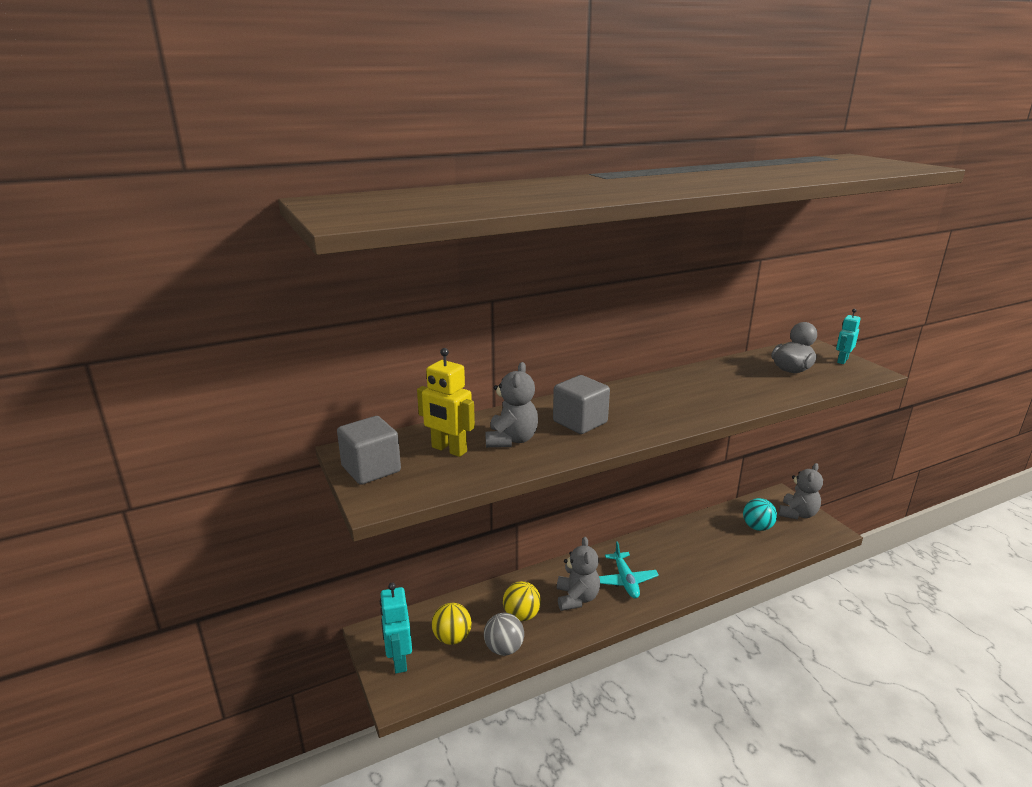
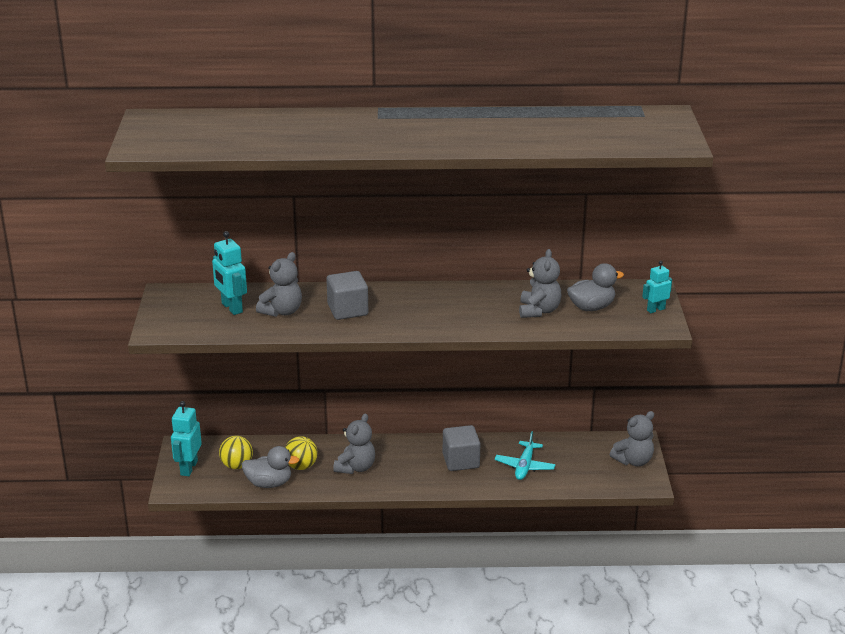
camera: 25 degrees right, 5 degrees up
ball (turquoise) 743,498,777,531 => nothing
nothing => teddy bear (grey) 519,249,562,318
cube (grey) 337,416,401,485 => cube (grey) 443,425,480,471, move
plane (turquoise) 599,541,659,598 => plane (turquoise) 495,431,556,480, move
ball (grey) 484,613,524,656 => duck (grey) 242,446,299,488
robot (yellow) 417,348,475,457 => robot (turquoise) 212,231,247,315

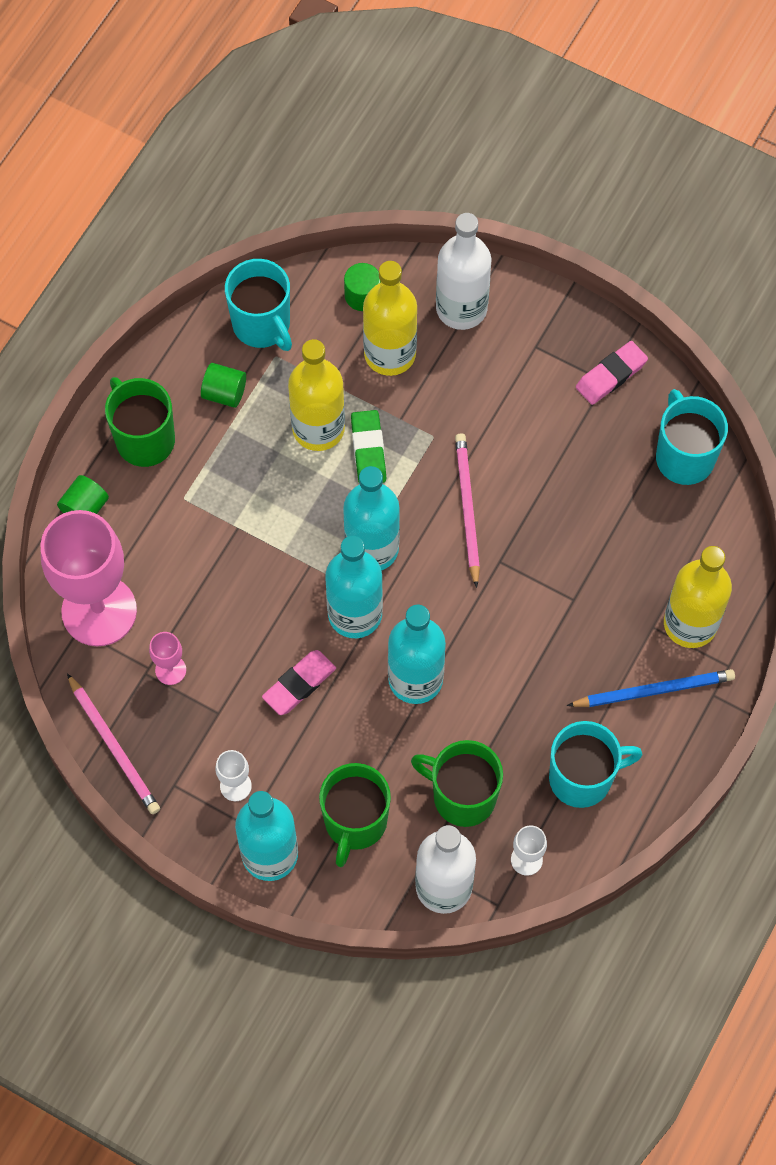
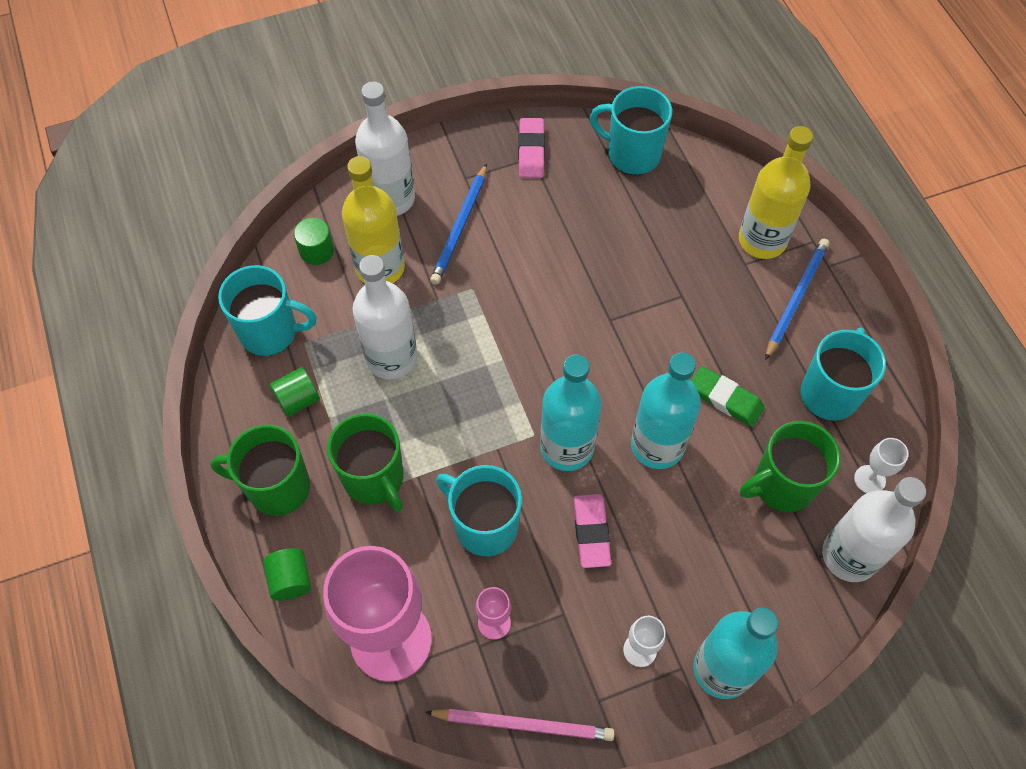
camera: 50 degrees left, 5 degrees down
bottle (turquoise) 343,466,400,571 => nothing
pencil (pink) 455,433,480,588 => nothing
nothing => pencil (blue) 430,164,487,285
nothing => mug (turquoise) 436,465,522,557
mug (green) 319,763,391,867 => mug (green) 327,413,403,512, move
eraser (green) 351,410,386,483 => eraser (green) 691,366,765,427, move
bottle (yellow) 288,339,345,451 => bottle (white) 352,255,417,379

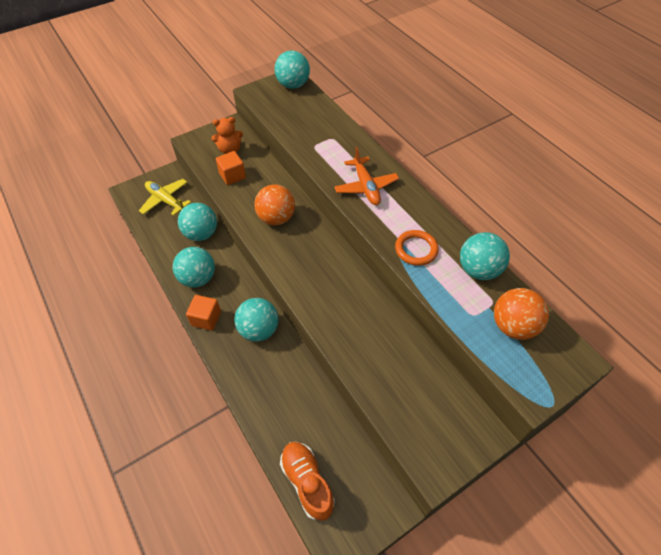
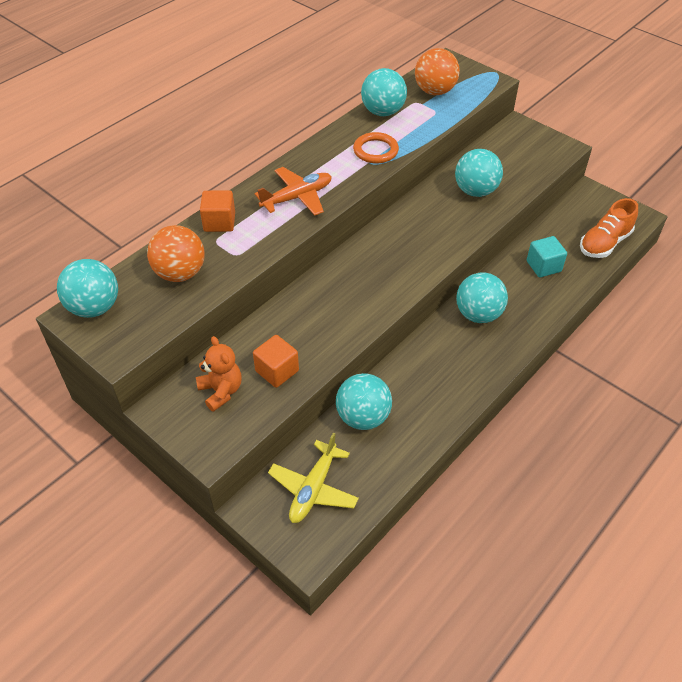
camera: 105 degrees left, 5 degrees down
nothing => cube (turquoise) 527,236,567,278
ball (turquoise) 173,247,215,287 => ball (turquoise) 455,149,503,197, move
cube (orange) 186,295,221,331 => cube (orange) 200,190,235,232, move
ball (orange) 254,184,295,225 => ball (orange) 147,225,205,282, move

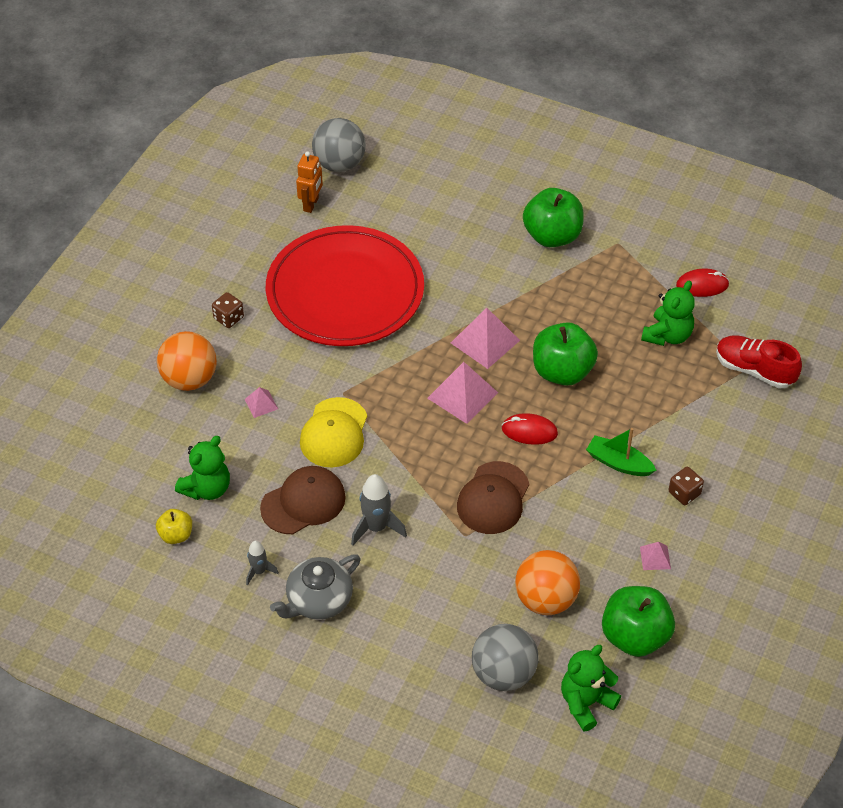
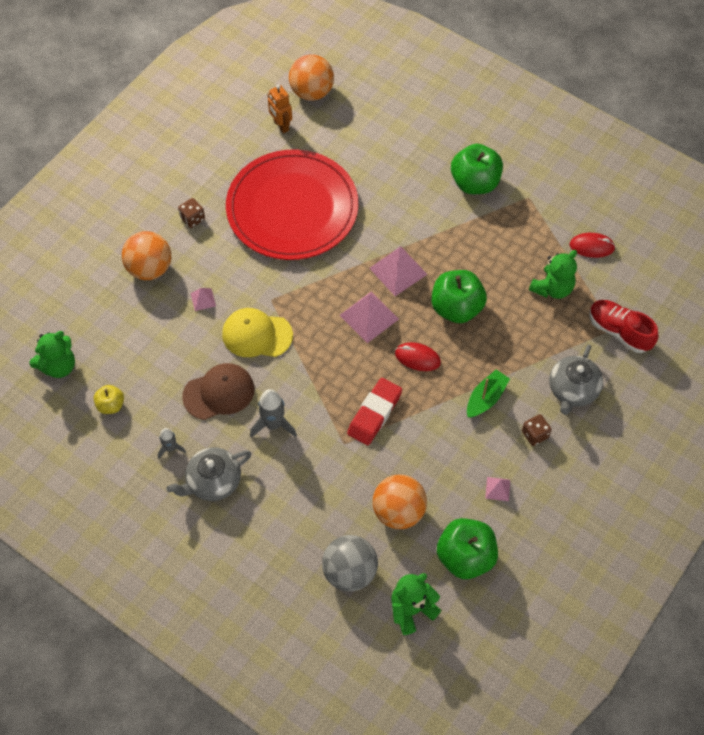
camera: 10 degrees right, 10 degrees up
nothing => teapot (grey) 549,345,603,415
teddy bear (green) 175,436,230,500 => teddy bear (green) 30,331,75,378, move
cap (brown) 457,461,529,534 => eraser (red) 347,378,402,445
ball (grey) 312,118,366,172 => ball (orange) 289,54,334,101
robot (orange) 296,151,323,213 => robot (orange) 268,85,292,133, 120 degrees clockwise
cap (yellow) 300,397,367,468 => cap (yellow) 222,308,293,357, 75 degrees clockwise
boat (green) 586,428,657,476 => boat (green) 467,369,510,418, 90 degrees clockwise

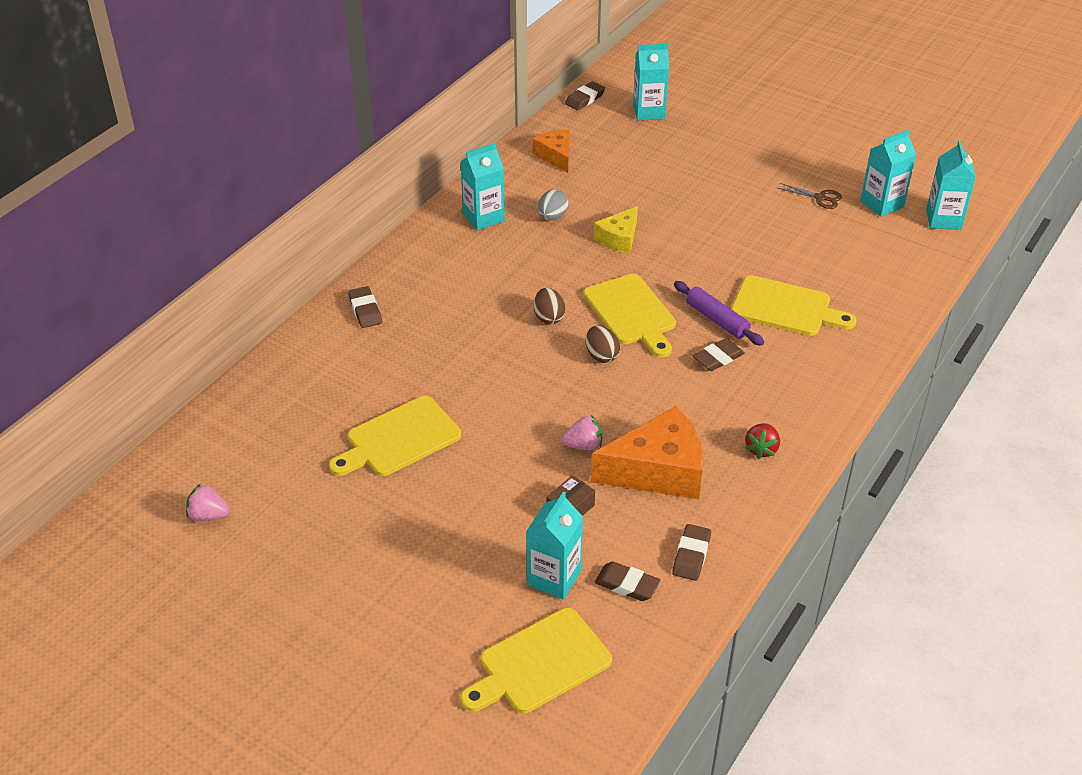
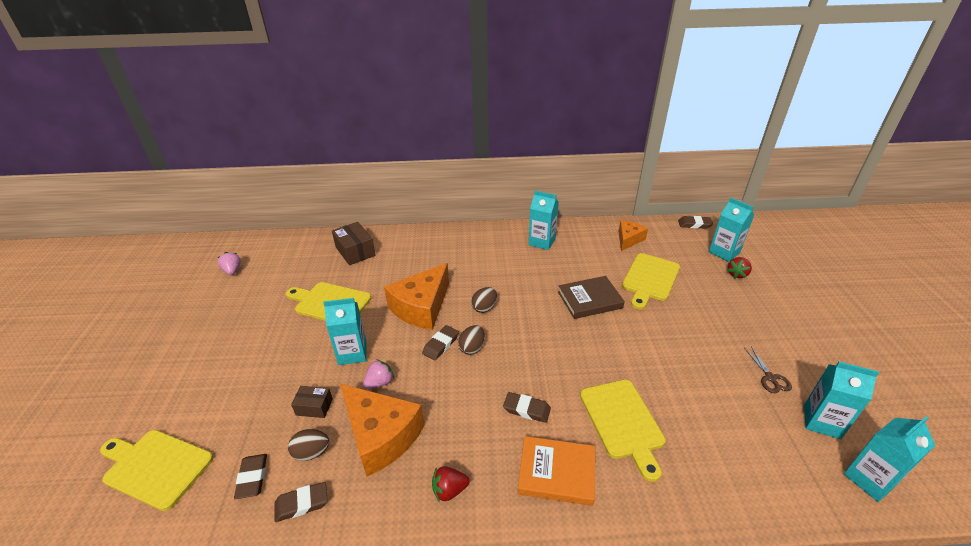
camera: 55 degrees right, 5 degrees down
egg (grey) 538,189,568,220 => nothing
rolling pin (purple) 674,281,764,346 => nothing
nothing => egg (brown) 288,429,329,461
nothing => box (brown) 332,222,376,265
nothing => cheese (orange) 384,263,449,330
nothing => book (orange) 518,436,595,506
nothing => strawberry (red) 727,257,752,278
eraser (brown) 348,286,382,328 => eraser (brown) 422,325,459,361, move
carton (turquoise) 526,492,583,600 => carton (turquoise) 323,298,367,365, move
cutting board (yellow) 583,274,676,357 => cutting board (yellow) 622,253,680,309, move
cheese (yellow) 594,206,638,254 => book (brown) 558,276,625,319
strawberry (pink) 562,415,602,450 => strawberry (pink) 363,359,394,390, 90 degrees counterclockwise

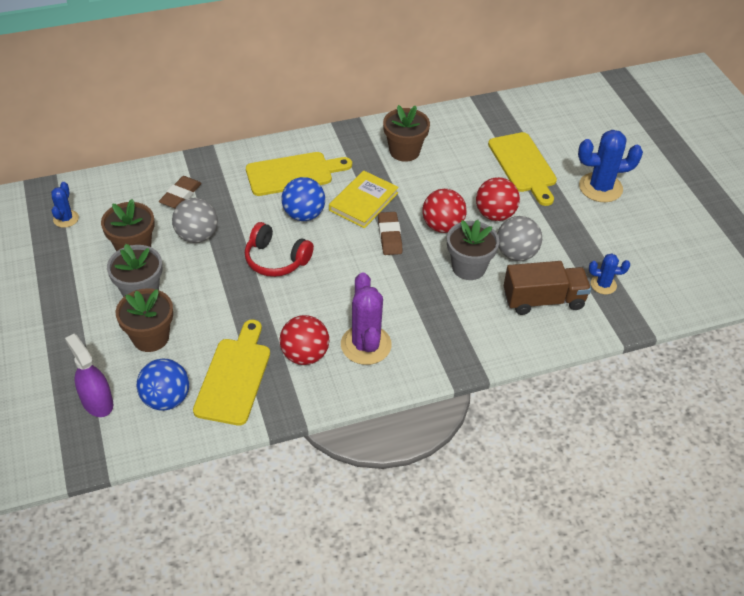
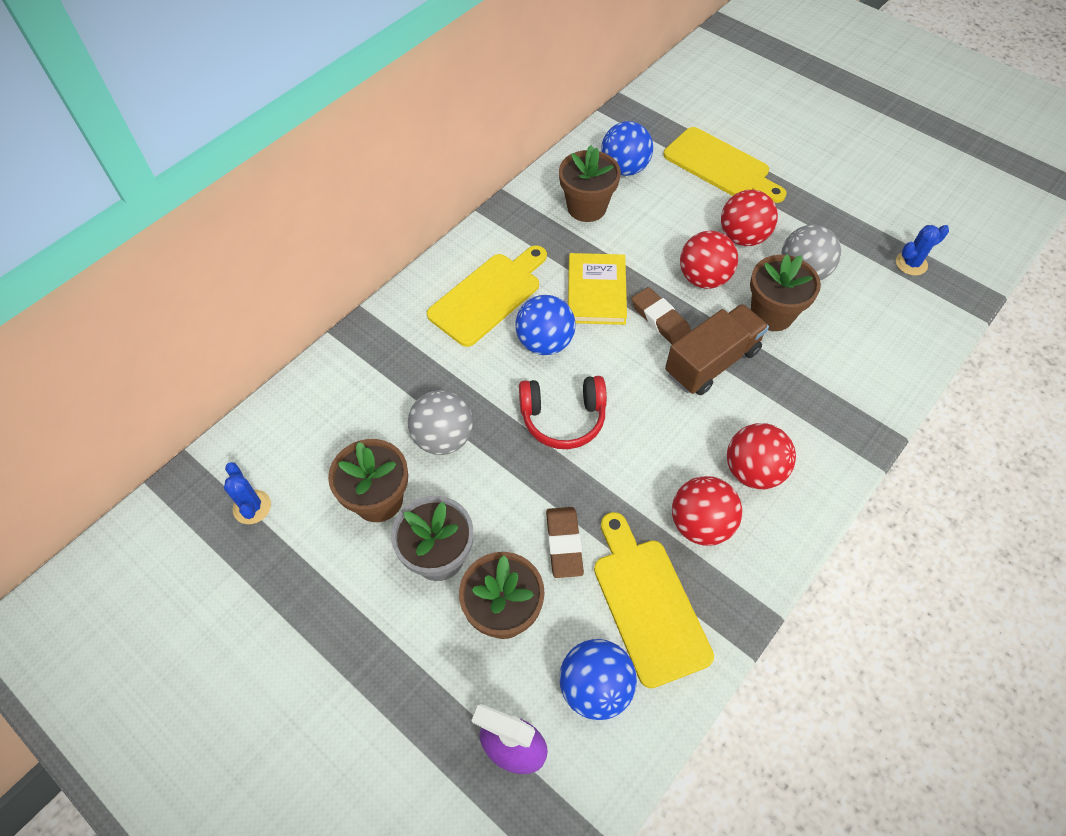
camera: 30 degrees left, 10 degrees up
cactus (blue) 578,130,643,202 => nothing
nothing => ball (blue) 601,121,653,176
eraser (brown) 159,176,202,209 => eraser (brown) 546,507,584,578, move
truck (brown) 504,261,591,315 => truck (brown) 665,304,769,395, move
cactus (purple) 341,272,392,365 => ball (red) 727,423,796,489
flower pot (grey) 447,220,499,280 => flower pot (brown) 750,254,821,331

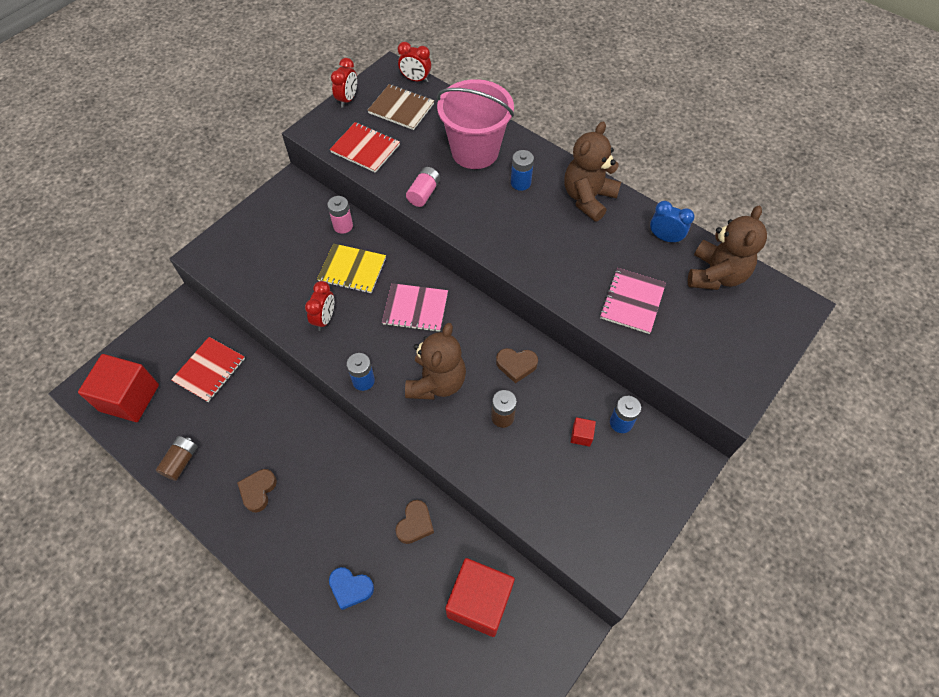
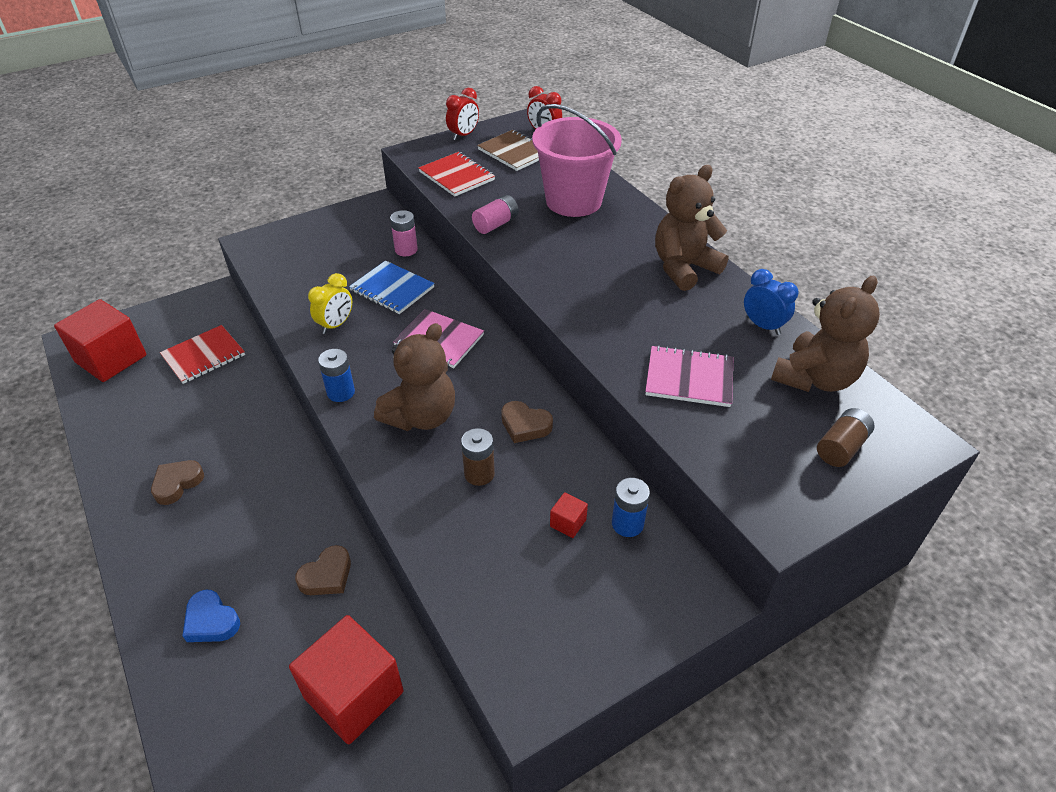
camera: 20 degrees right, 15 degrees down
battery (blue) 511,150,534,191 => nothing
battery (brown) 156,436,198,481 => battery (brown) 817,408,875,467, move
clock (red) 305,281,334,331 => clock (yellow) 308,273,352,334
notebook (yellow) 317,243,386,293 => notebook (blue) 349,260,435,314
notebook (pink) 600,268,666,334 => notebook (pink) 645,345,734,407, 60 degrees clockwise

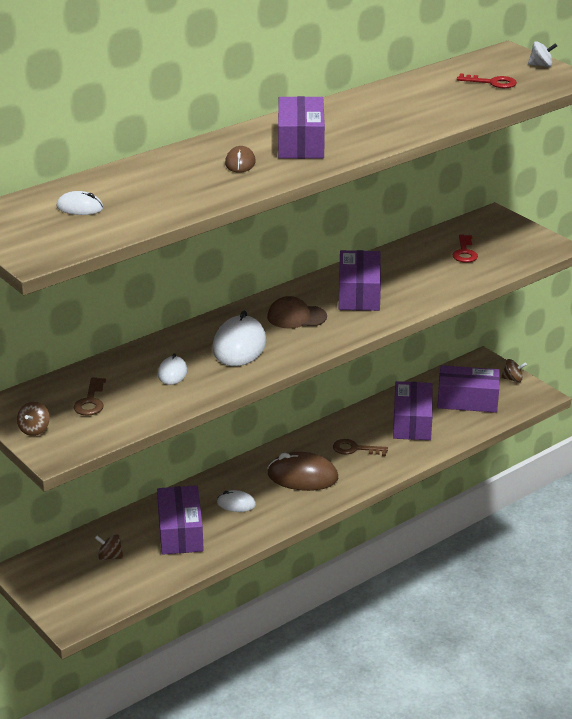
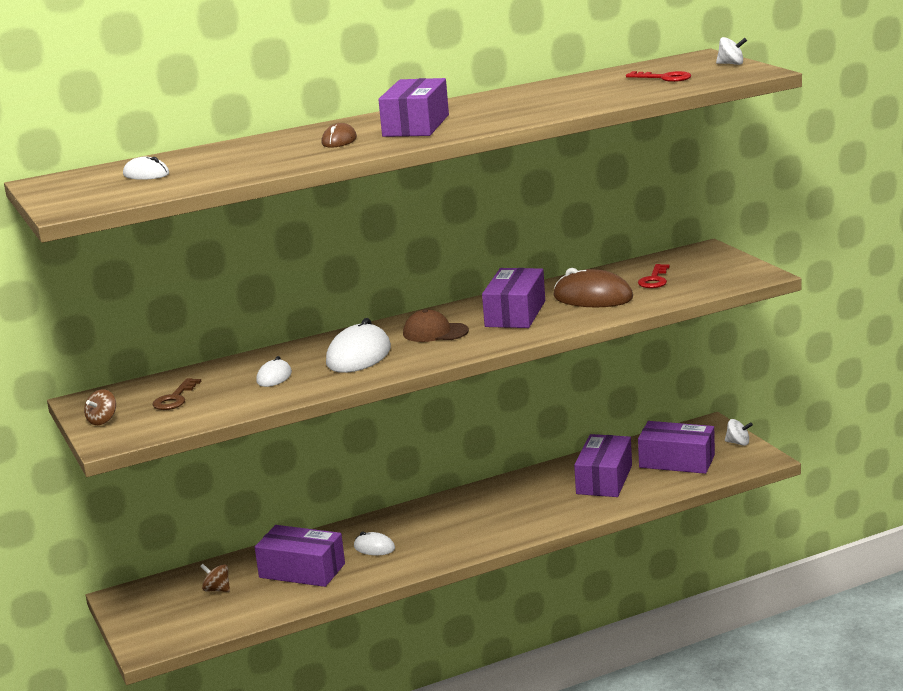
camera: 15 degrees right, 10 degrees down
key (brown) 333,439,388,456 => nothing
mouse (brown) 267,452,338,491 => mouse (brown) 553,268,633,307, move
spinning top (brown) 501,359,527,382 => spinning top (white) 725,419,753,446
box (purple) 157,485,204,555 => box (purple) 255,525,345,587, 75 degrees counterclockwise

